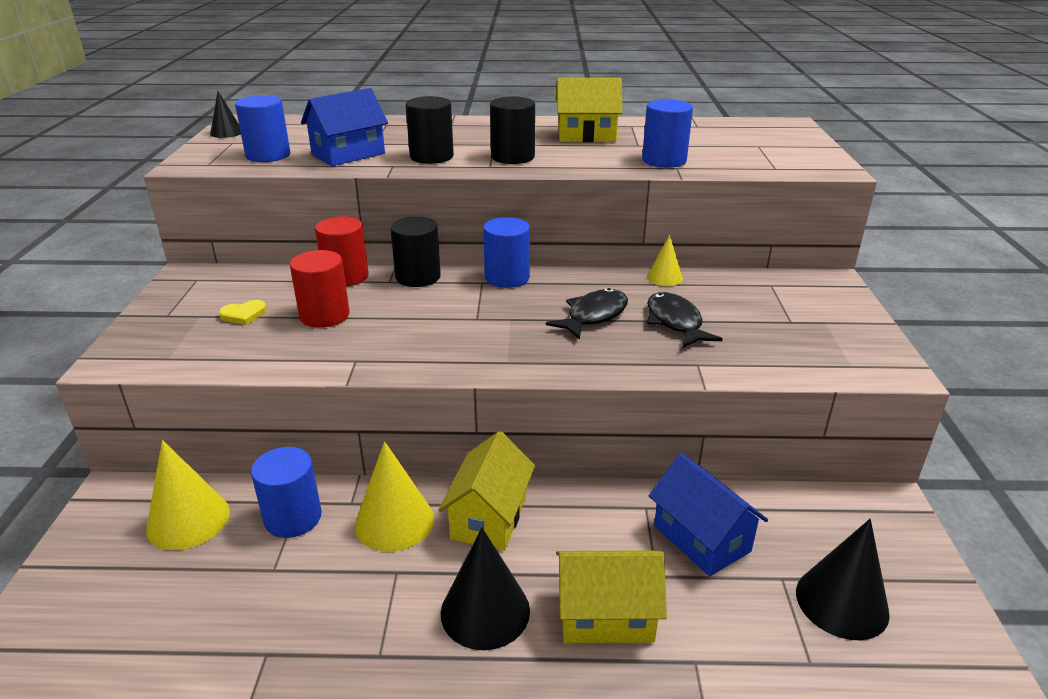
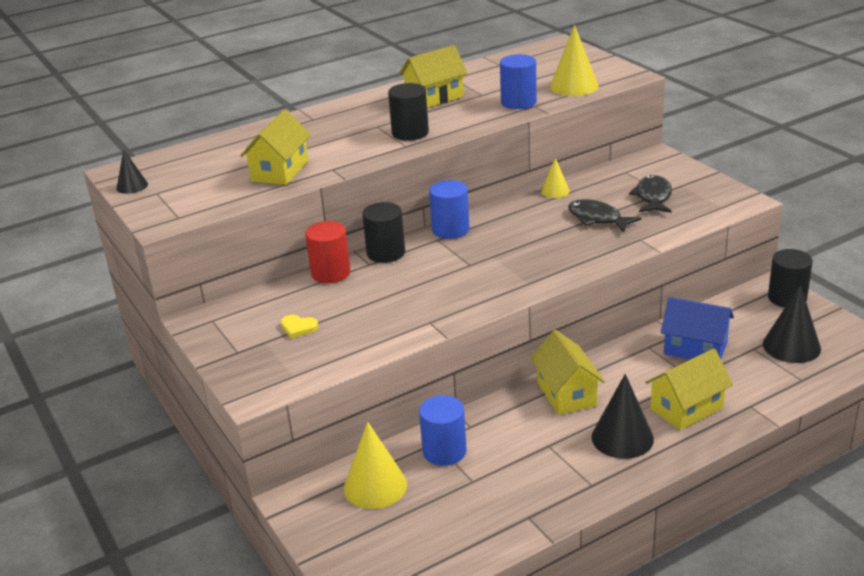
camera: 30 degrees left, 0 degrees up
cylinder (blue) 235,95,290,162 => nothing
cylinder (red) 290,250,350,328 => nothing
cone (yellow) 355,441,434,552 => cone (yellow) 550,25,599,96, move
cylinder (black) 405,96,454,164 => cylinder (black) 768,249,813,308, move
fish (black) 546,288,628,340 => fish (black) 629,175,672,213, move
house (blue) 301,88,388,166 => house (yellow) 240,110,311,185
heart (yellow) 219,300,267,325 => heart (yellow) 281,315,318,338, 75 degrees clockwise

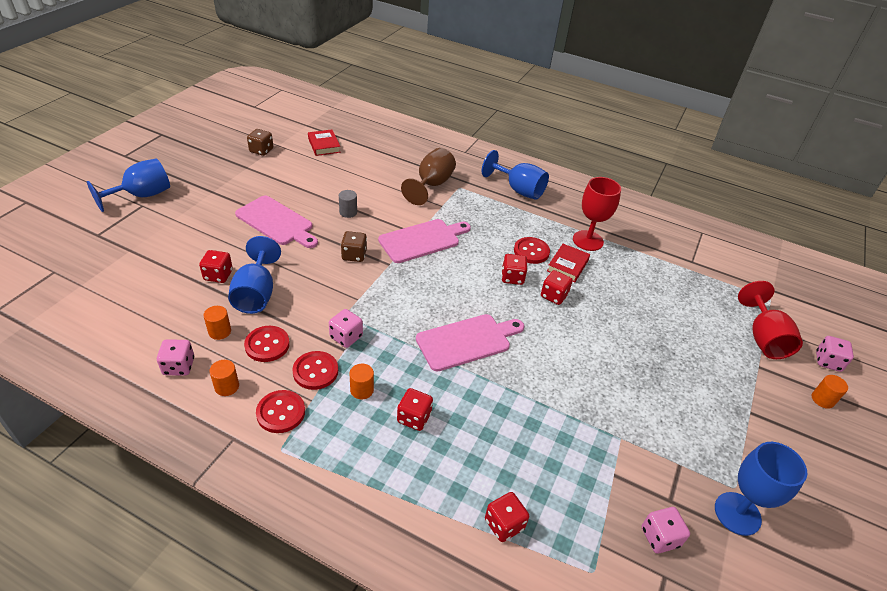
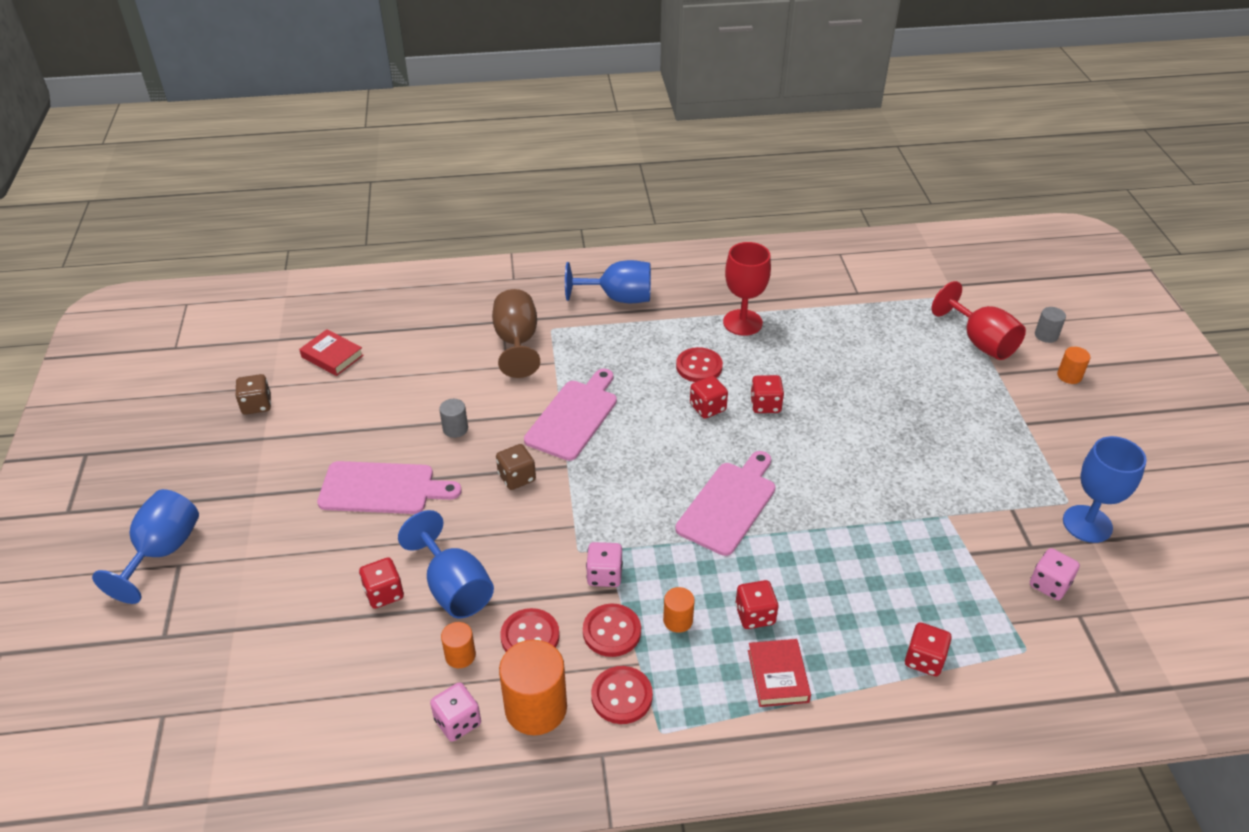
camera: 30 degrees left, 0 degrees up
book (red) 547,244,590,282 => book (red) 748,639,811,707, move
dice (pink) 816,336,854,372 => cylinder (grey) 1035,307,1066,343
cylinder (orange) 209,360,239,396 => cylinder (orange) 499,640,567,735, x1.96

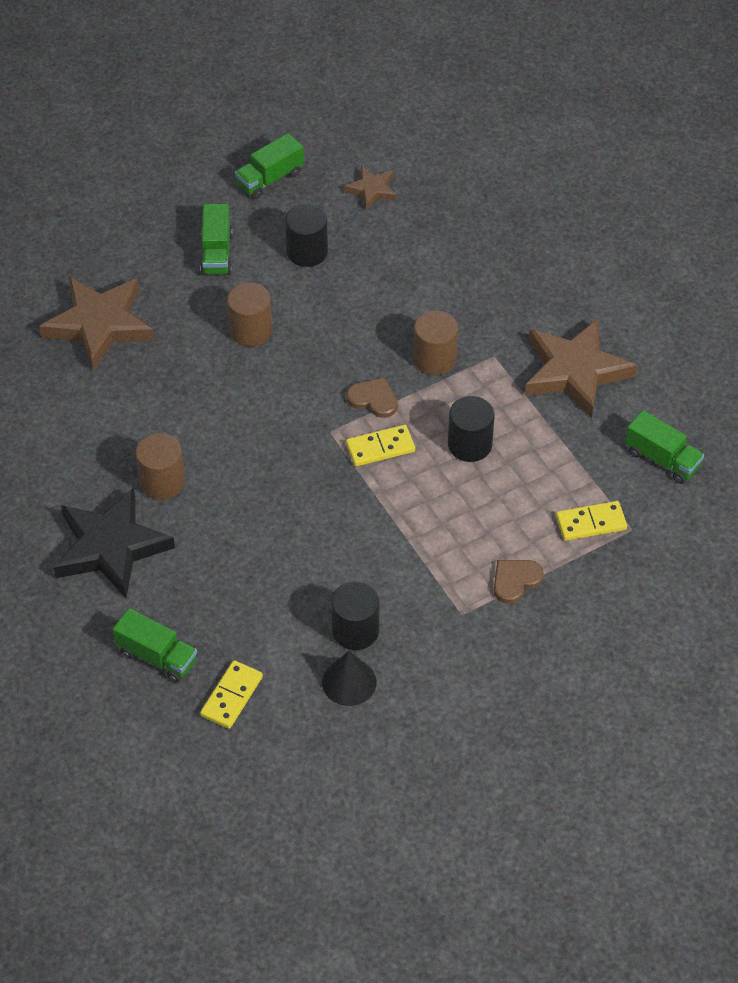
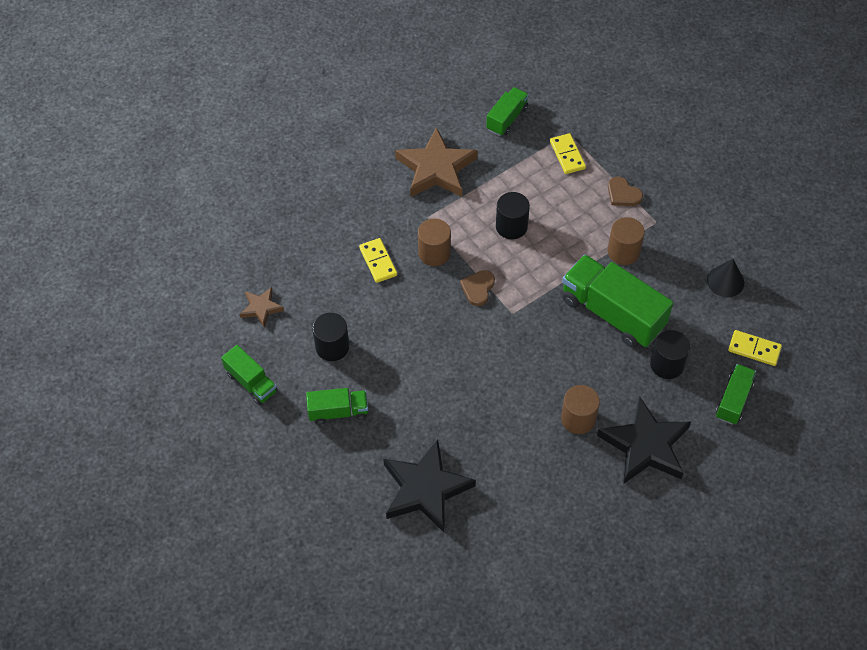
camera: 95 degrees left, 5 degrees up
nothing => truck (green) 562,254,673,348
cylinder (brown) 227,282,272,347 => cylinder (brown) 608,217,645,265, move
cylinder (black) 331,581,379,650 => cylinder (black) 650,330,690,379, move
domino (yellow) 346,425,415,466 => domino (yellow) 359,238,397,283, move
star (brown) 39,277,154,371 => star (black) 383,440,476,532

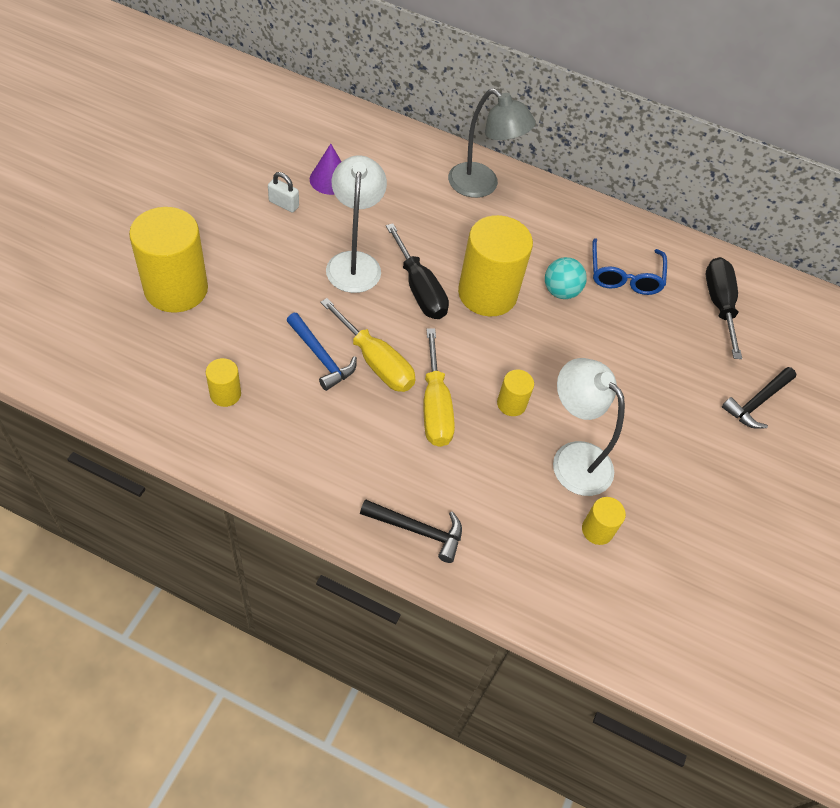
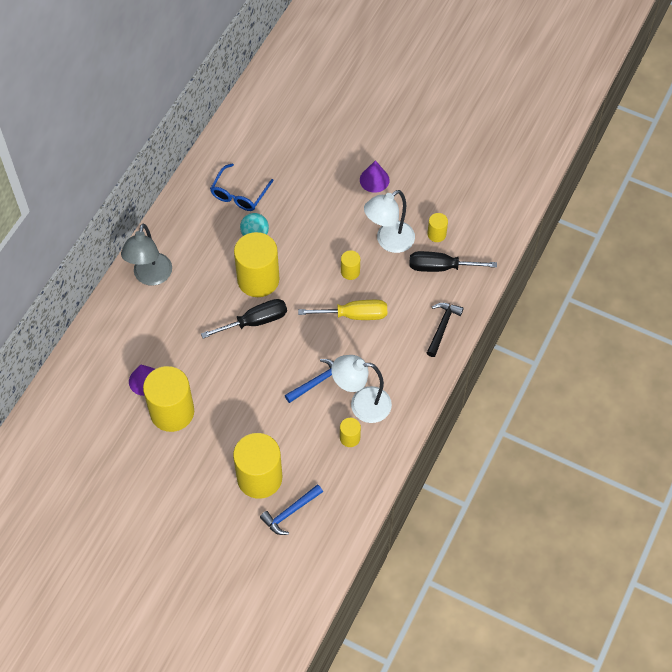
camera: 80 degrees left, 5 degrees up
screwdriver (yellow) 320,298,416,392 => nothing
hammer (black) 722,367,797,429 => nothing
nothing => hammer (blue) 260,484,323,535
nothing => cone (purple) 360,160,390,193
lamp (white) 326,155,387,293 => lamp (white) 331,355,392,423, move
screwdriver (black) 706,257,742,359 => screwdriver (black) 409,251,497,272, move
padlock (white) 268,172,299,213 => cylinder (yellow) 143,366,194,432
lamp (grey) 448,89,536,198 => lamp (grey) 121,223,172,286, 150 degrees clockwise
glasses (blue) 592,238,667,295 => glasses (blue) 210,163,274,211, 105 degrees clockwise

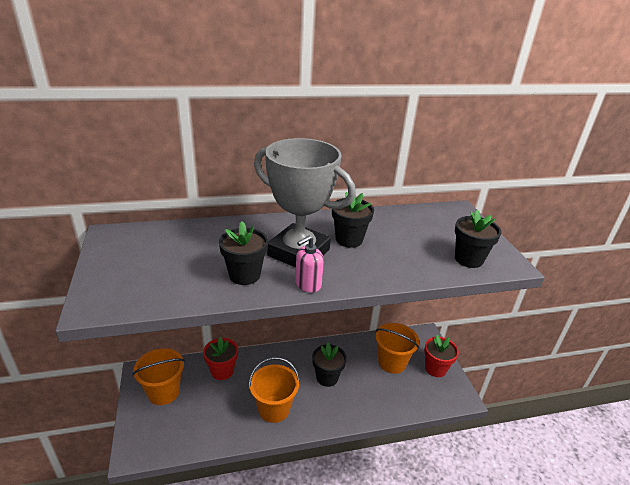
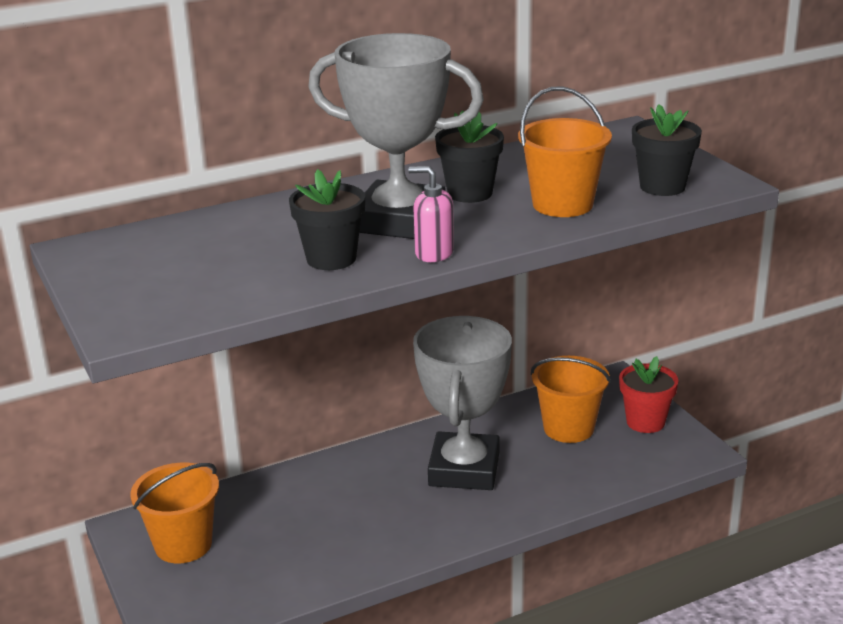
camera: 10 degrees left, 5 degrees down
flower pot (red) 203,337,238,380 => nothing
bucket (orange) 249,357,300,423 => bucket (orange) 518,86,612,217, move
flower pot (black) 312,343,347,387 => trophy (grey) 413,316,512,490
soap dispenser (pink) 295,236,324,293 => soap dispenser (pink) 408,166,454,262, 75 degrees clockwise

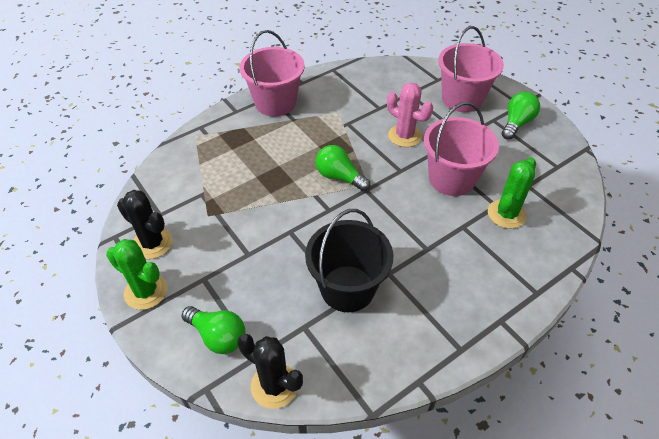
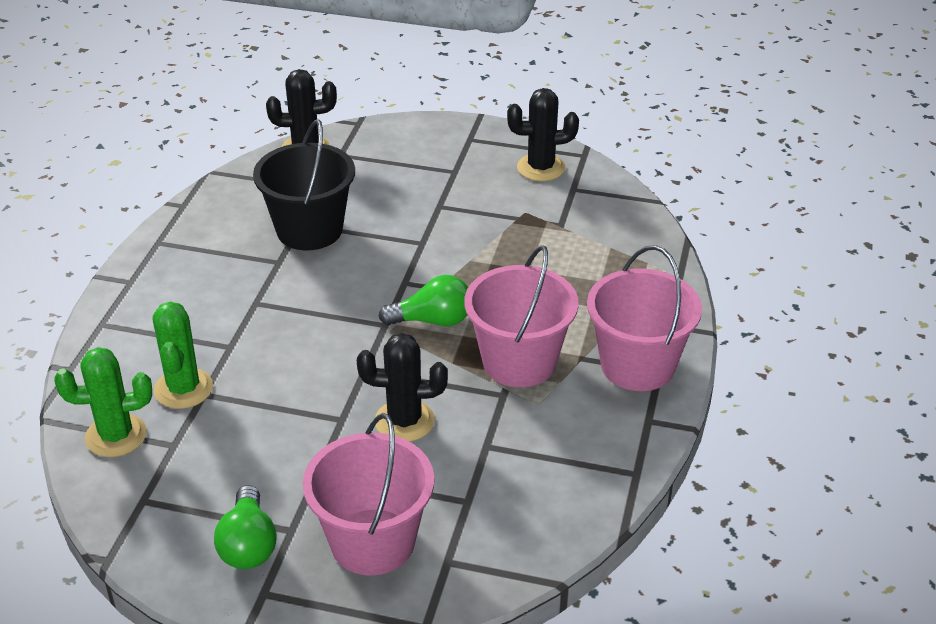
camera: 140 degrees right, 10 degrees down
light bulb (green) 182,306,245,354 => nothing
cactus (green) 106,239,167,310 => cactus (green) 54,347,152,457, move
bucket (pink) 424,102,499,196 => bucket (pink) 464,245,579,387, move
cactus (pink) 387,82,433,147 => cactus (black) 357,333,448,442

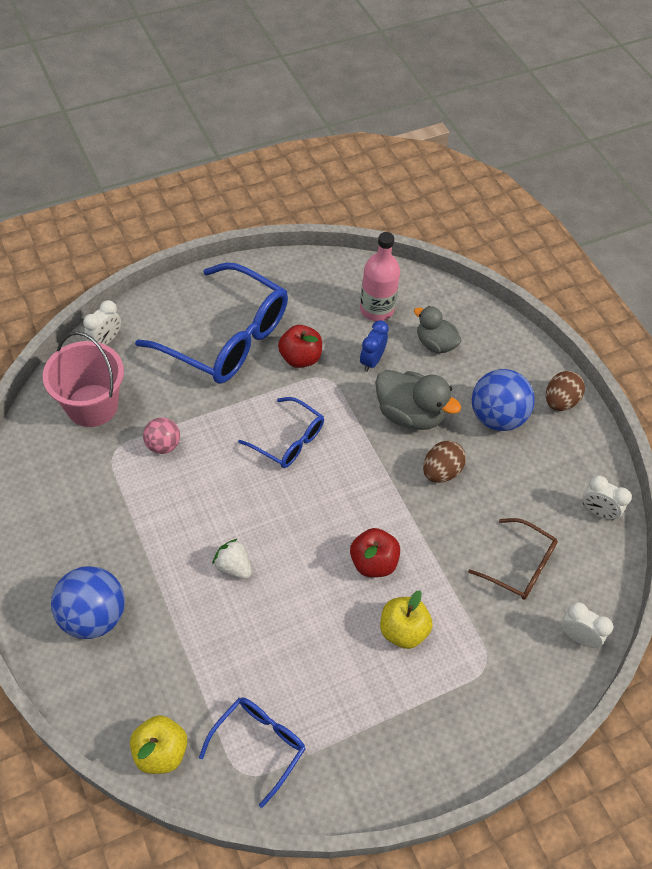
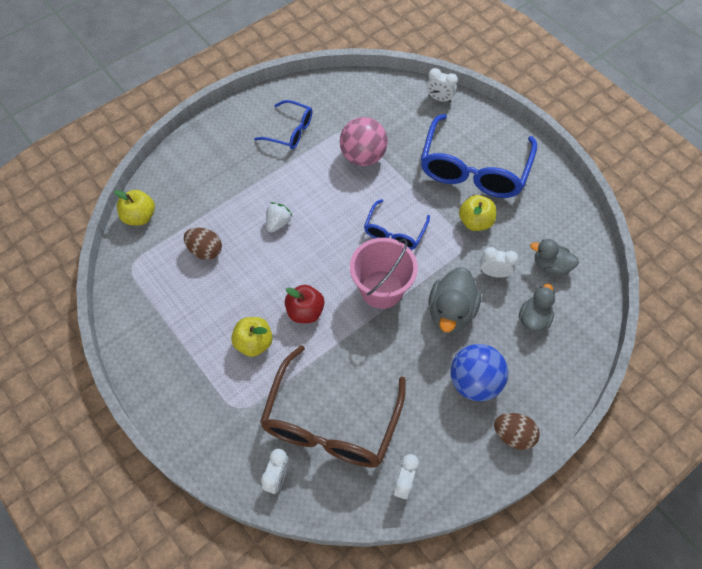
camera: 80 degrees right, 5 degrees up
ball (blue) 51,566,125,639 => nothing
bucket (pink) 43,331,124,427 => bucket (pink) 350,238,418,309, move
glasses (blue) 199,698,305,808 => glasses (blue) 254,100,312,149, move
egg (brown) 423,441,466,483 => egg (brown) 184,228,222,260, move
bottle (pink) 360,232,400,321 => duck (grey) 530,239,579,276
apple (red) 278,325,322,368 => apple (yellow) 459,195,496,231
clock (blue) 360,320,389,372 => clock (white) 480,247,518,278
ball (pink) 143,418,180,454 => ball (pink) 340,117,388,166, x1.74
glasses (brown) 468,518,558,600 => glasses (brown) 260,345,406,468, x1.90

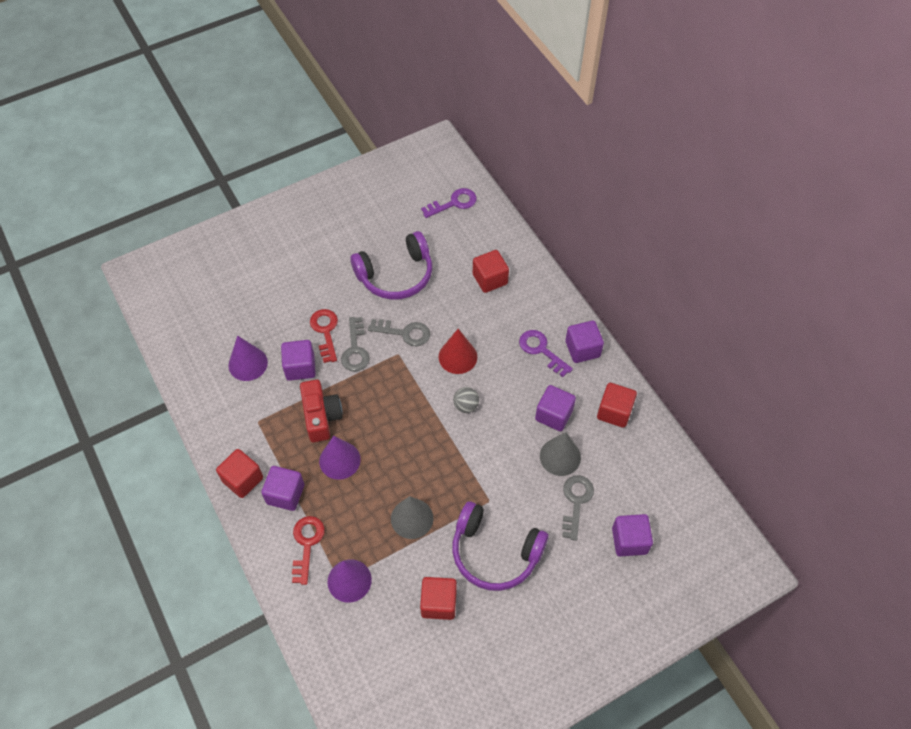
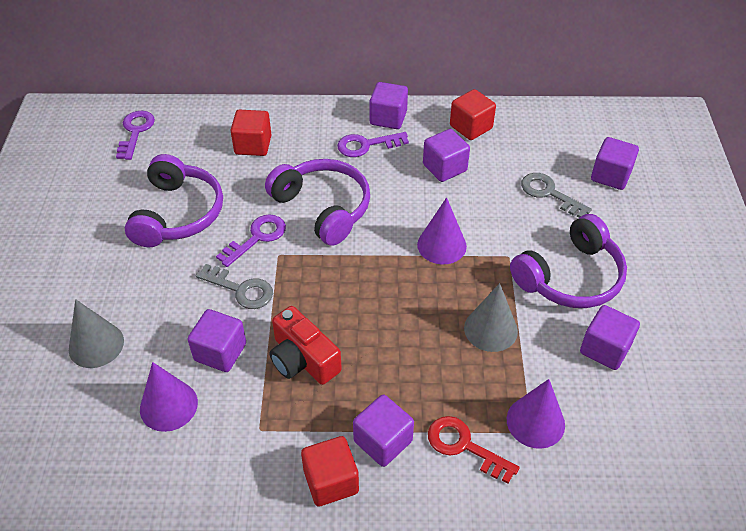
camera: 60 degrees left, 10 degrees down
key (red) 310,309,338,363 => nothing
ball (grey) 453,387,479,413 => nothing
cone (purple) 319,436,361,480 => cone (purple) 417,197,467,264, move
cone (grey) 540,432,581,476 => cone (grey) 69,299,124,368, move
cone (red) 439,329,477,374 => headphones (purple) 265,159,370,246
key (grey) 368,319,430,346 => key (purple) 216,215,286,267
cube (red) 420,577,457,620 => cube (purple) 580,305,640,370
camera (red) 300,379,343,442 => camera (red) 269,306,342,385, 150 degrees counterclockwise

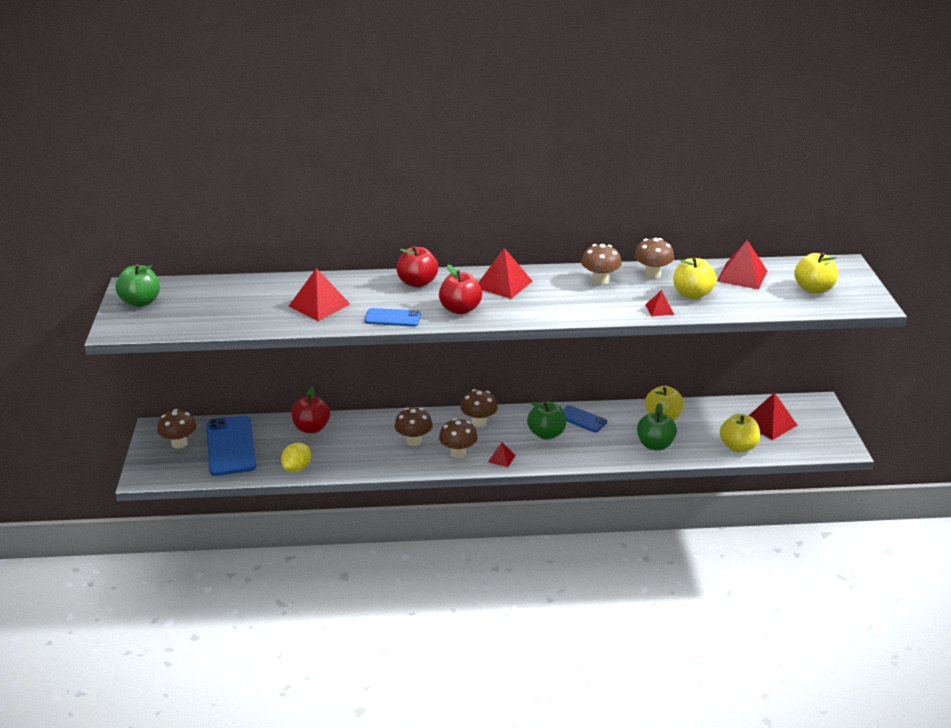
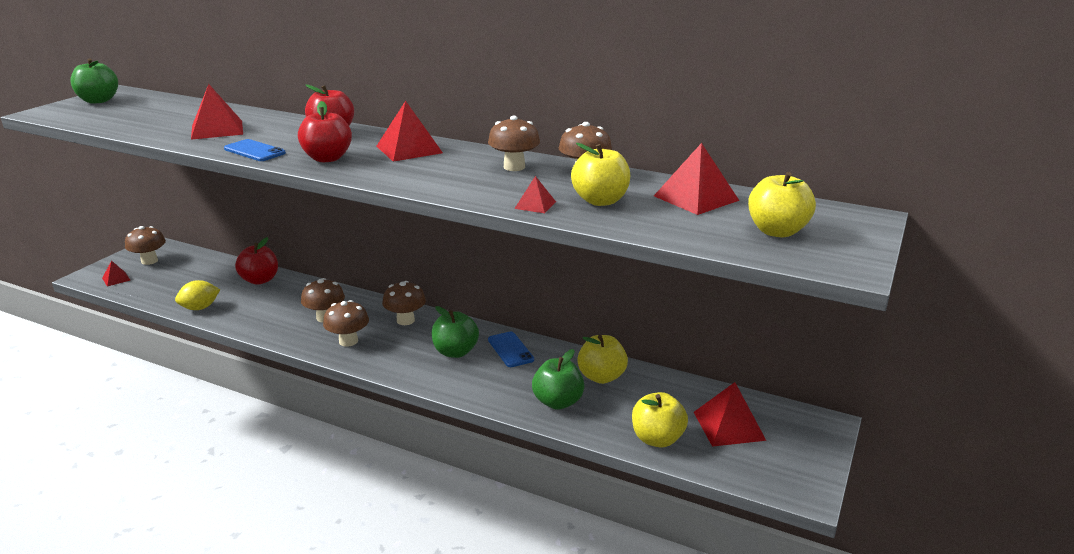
camera: 30 degrees right, 5 degrees down
phone (blue) 206,415,256,476 => nothing
pyramid (red) 488,442,516,467 => pyramid (red) 102,261,130,287, move

